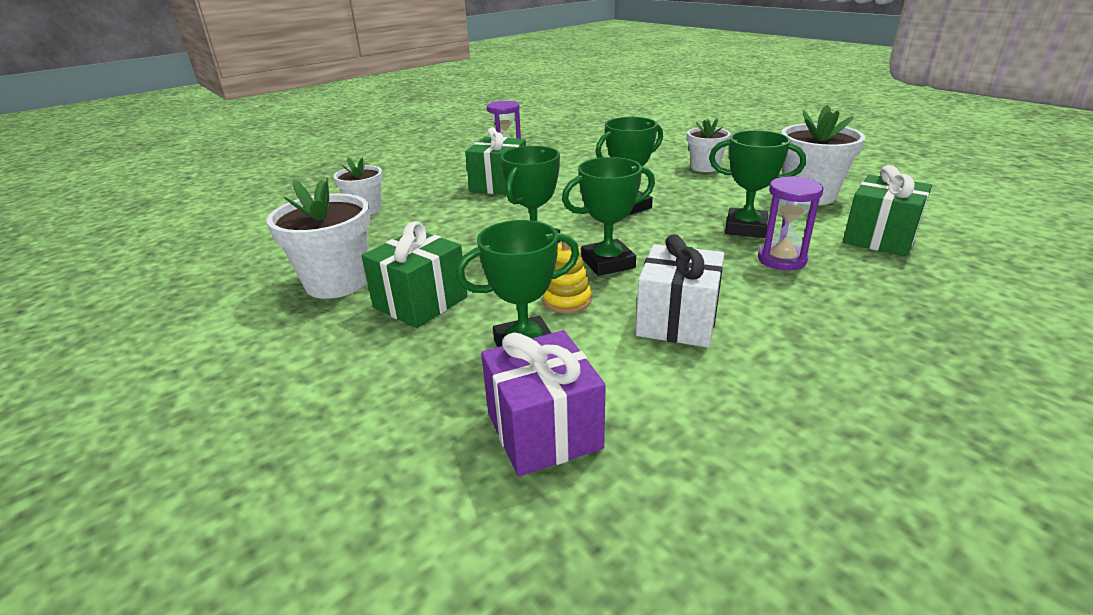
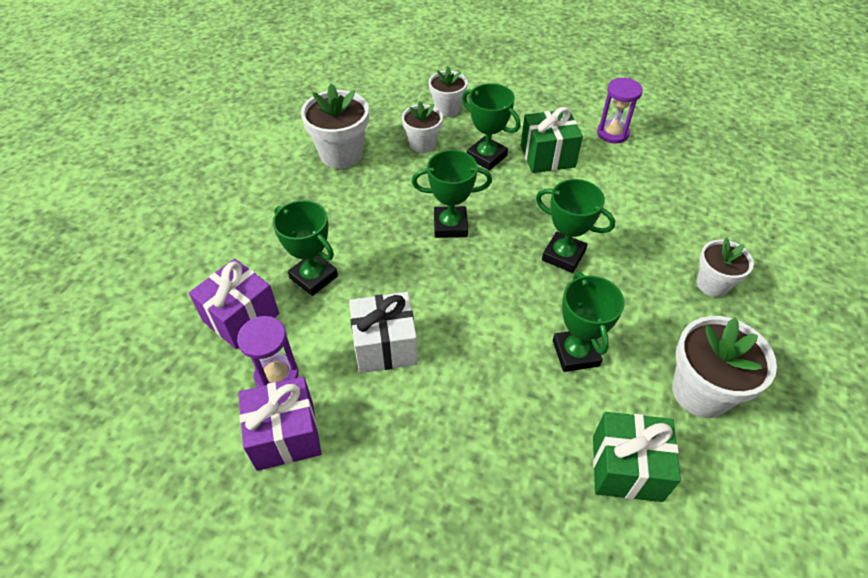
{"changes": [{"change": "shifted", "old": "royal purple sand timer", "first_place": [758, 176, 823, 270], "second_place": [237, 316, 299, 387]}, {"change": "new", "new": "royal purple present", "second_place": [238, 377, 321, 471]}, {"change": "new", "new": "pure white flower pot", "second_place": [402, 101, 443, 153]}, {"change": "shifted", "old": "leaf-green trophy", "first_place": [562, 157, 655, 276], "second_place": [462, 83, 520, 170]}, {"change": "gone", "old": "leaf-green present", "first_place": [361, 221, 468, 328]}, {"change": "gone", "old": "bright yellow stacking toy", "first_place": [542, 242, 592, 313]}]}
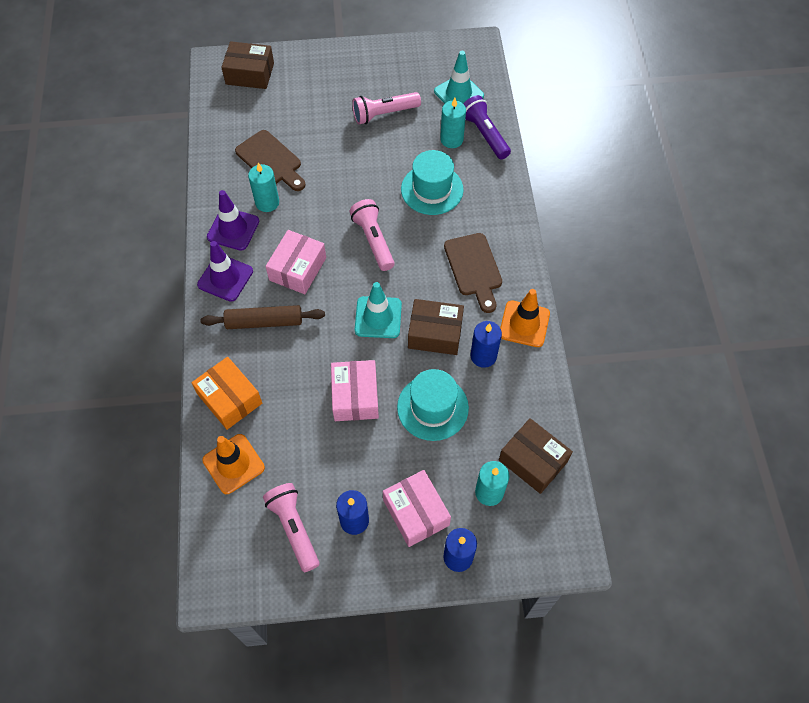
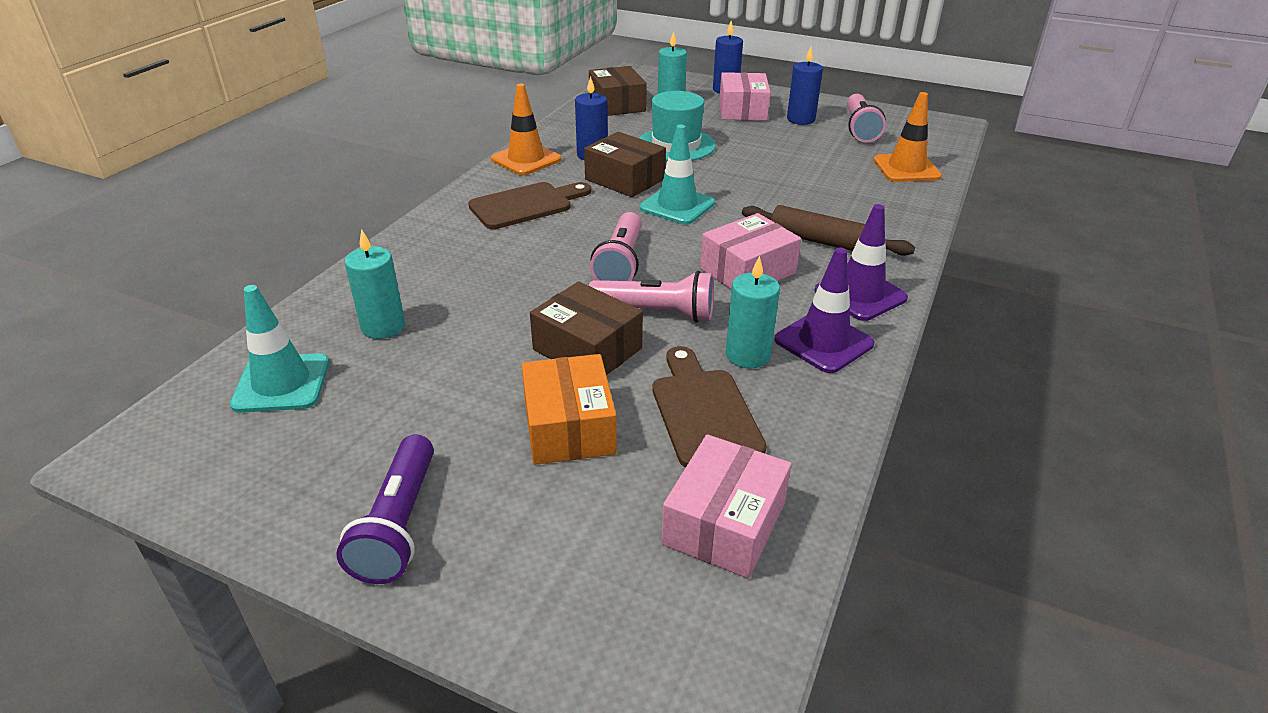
{"changes": [{"change": "shifted", "old": "royal purple pocket torch", "first_place": [463, 95, 511, 159], "second_place": [336, 434, 434, 584]}, {"change": "rotated", "old": "brown cutting board", "first_place": [444, 233, 502, 313], "second_place": [468, 182, 591, 229], "degrees": 45}, {"change": "shifted", "old": "orange-coloured parcel", "first_place": [192, 357, 262, 430], "second_place": [522, 354, 617, 465]}, {"change": "shifted", "old": "brown parcel", "first_place": [221, 41, 274, 89], "second_place": [530, 281, 643, 375]}, {"change": "shifted", "old": "rose-pink pocket torch", "first_place": [352, 92, 421, 124], "second_place": [589, 271, 714, 323]}, {"change": "shifted", "old": "rose-pink parcel", "first_place": [331, 360, 379, 421], "second_place": [662, 434, 792, 578]}, {"change": "gone", "old": "turquoise hat", "first_place": [401, 150, 464, 215]}]}
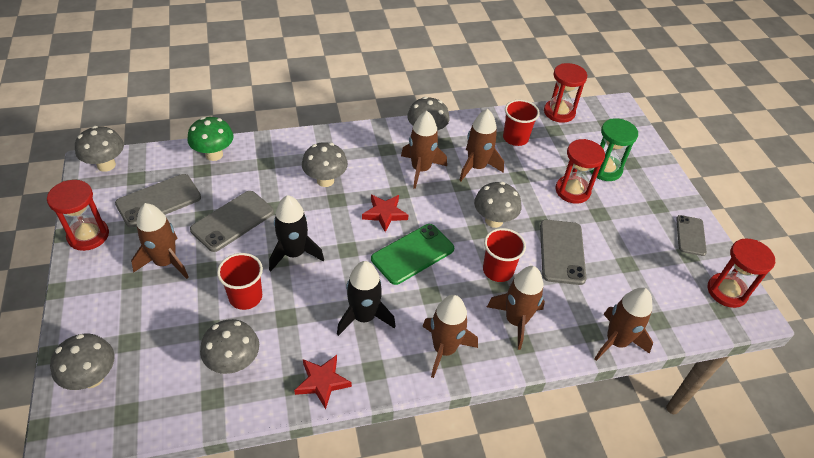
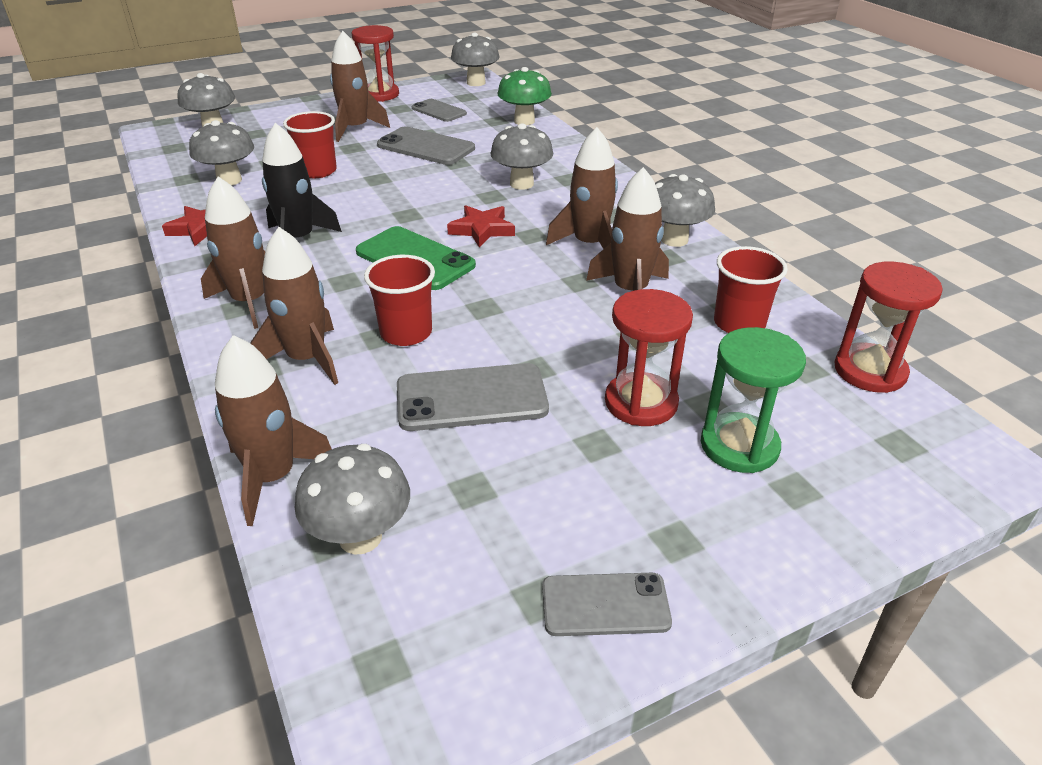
{"changes": [{"change": "shifted", "old": "ash-grey toadstool", "first_place": [474, 182, 522, 228], "second_place": [294, 444, 410, 554]}, {"change": "scaled", "old": "ash-grey smartphone", "first_place": [115, 174, 201, 228], "second_place": [412, 99, 467, 122], "factor": 0.65}, {"change": "gone", "old": "black rocket", "first_place": [269, 195, 324, 271]}, {"change": "gone", "old": "crimson sand timer", "first_place": [708, 238, 775, 308]}]}
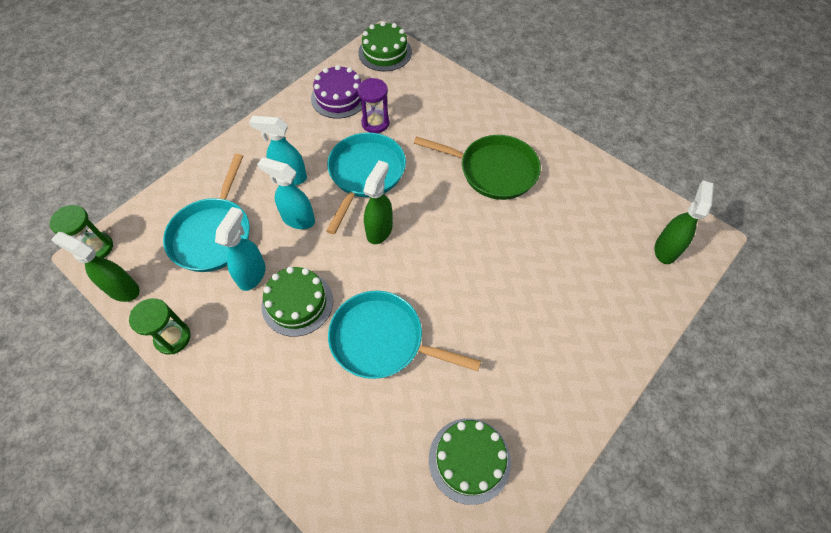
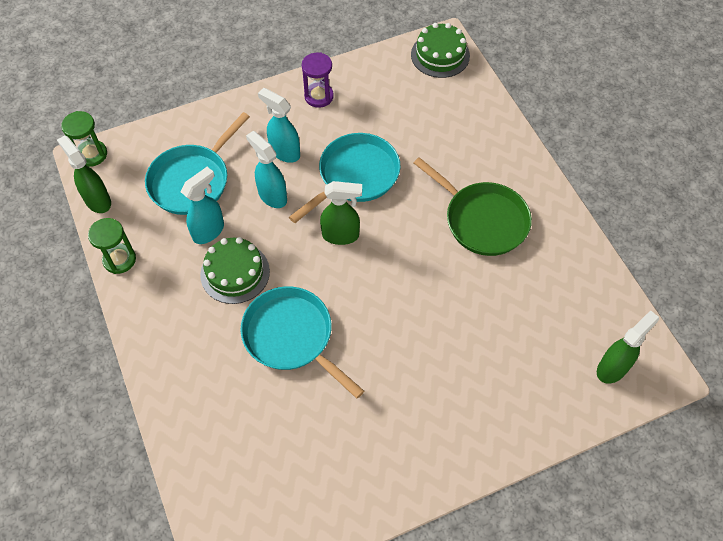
{"changes": [{"change": "shifted", "old": "royal purple sand timer", "first_place": [358, 78, 390, 133], "second_place": [302, 52, 334, 108]}, {"change": "rotated", "old": "leaf-green sprayer", "first_place": [363, 160, 393, 244], "second_place": [320, 181, 362, 245], "degrees": 45}, {"change": "gone", "old": "royal purple gateau", "first_place": [311, 65, 362, 119]}, {"change": "gone", "old": "leaf-green gateau", "first_place": [429, 418, 511, 505]}]}
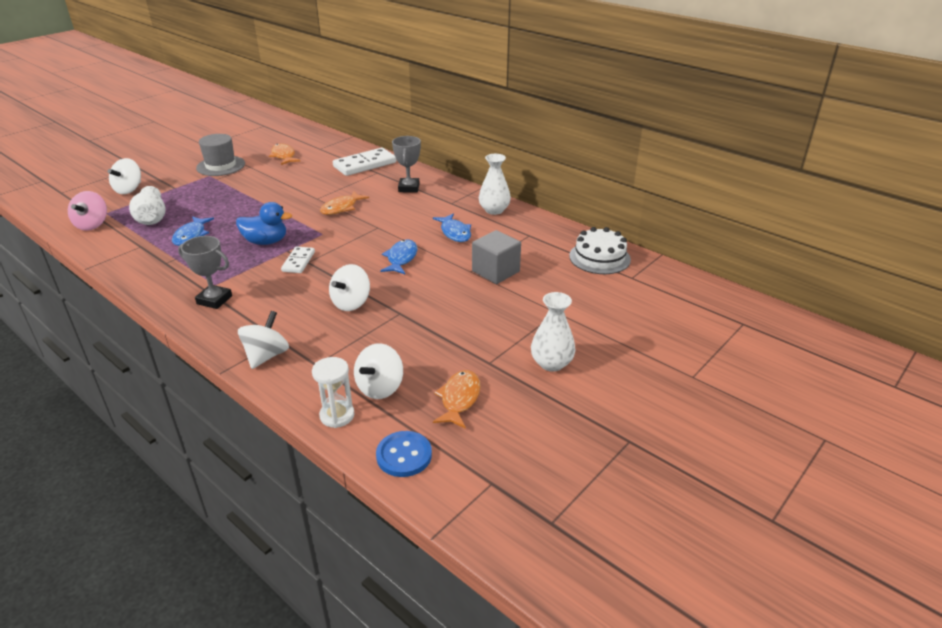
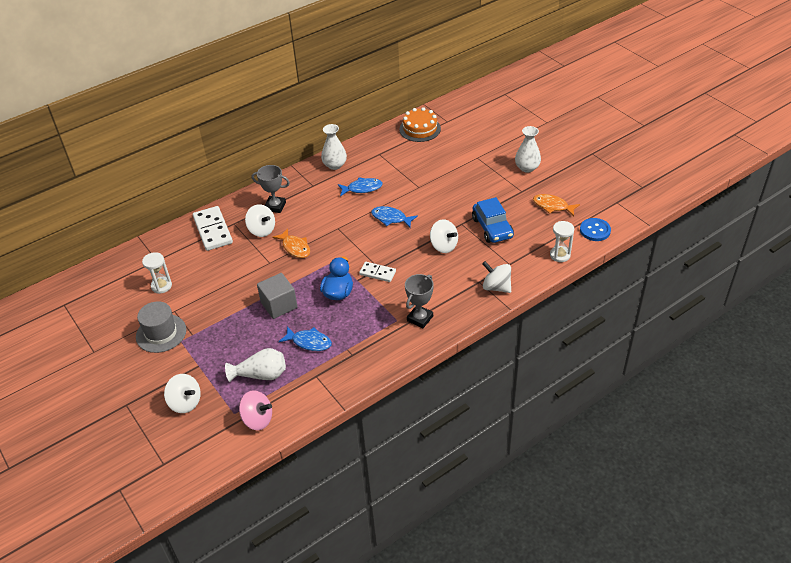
{"changes": [{"change": "swapped", "old": "orange-coloured toy fish", "new": "pure white sand timer", "first_place": [269, 143, 300, 165], "second_place": [142, 252, 172, 294]}, {"change": "shifted", "old": "pure white whirligig", "first_place": [354, 343, 403, 399], "second_place": [245, 204, 275, 237]}, {"change": "shifted", "old": "ash-grey block", "first_place": [472, 230, 521, 284], "second_place": [257, 273, 298, 319]}, {"change": "repainted", "old": "pure white gateau", "new": "orange-coloured gateau", "first_place": [569, 227, 631, 274], "second_place": [399, 107, 441, 142]}, {"change": "new", "new": "royal blue toy car", "second_place": [472, 197, 514, 243]}]}
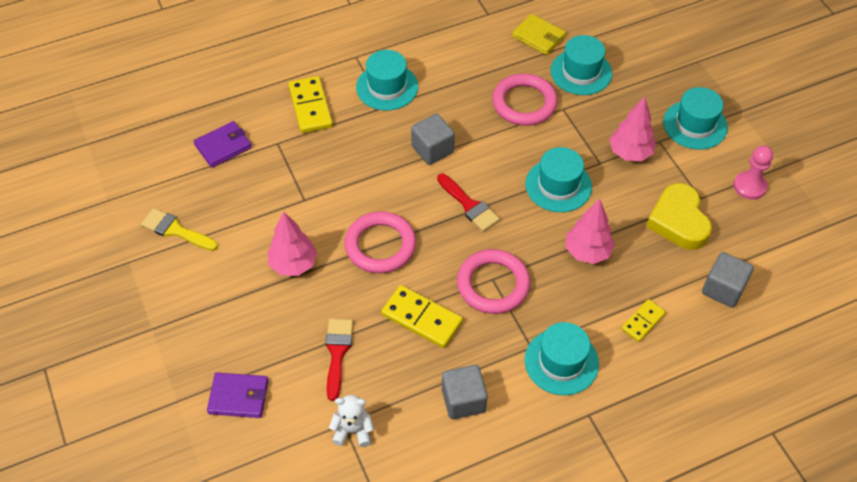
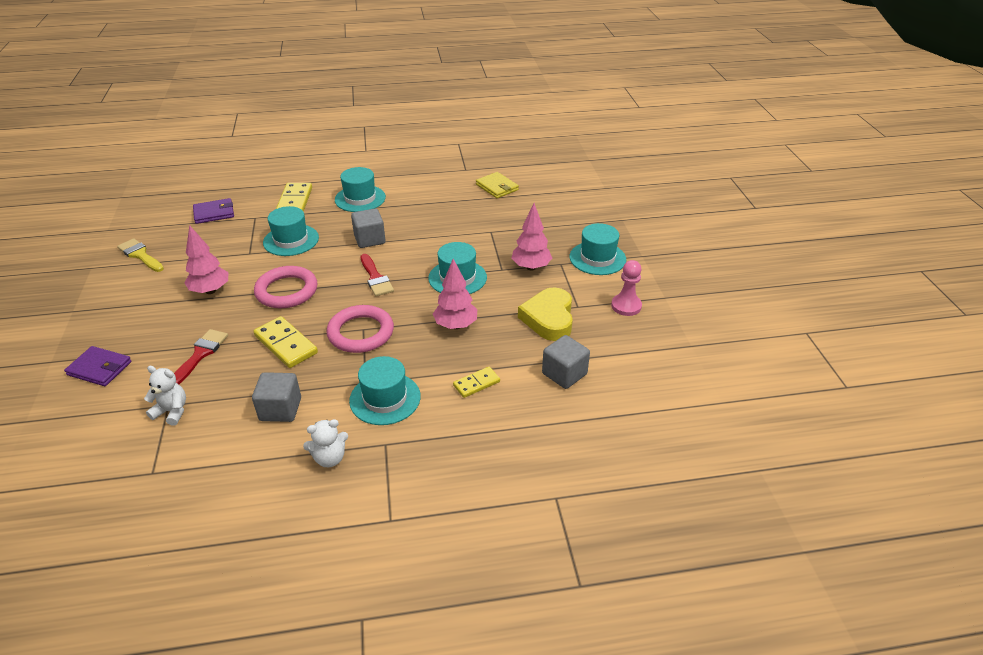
{"changes": [{"change": "shifted", "old": "turquoise hat", "first_place": [551, 35, 612, 95], "second_place": [263, 206, 319, 256]}, {"change": "new", "new": "pure white teddy bear", "second_place": [303, 419, 348, 467]}, {"change": "gone", "old": "rose-pink torus", "first_place": [492, 74, 558, 126]}]}
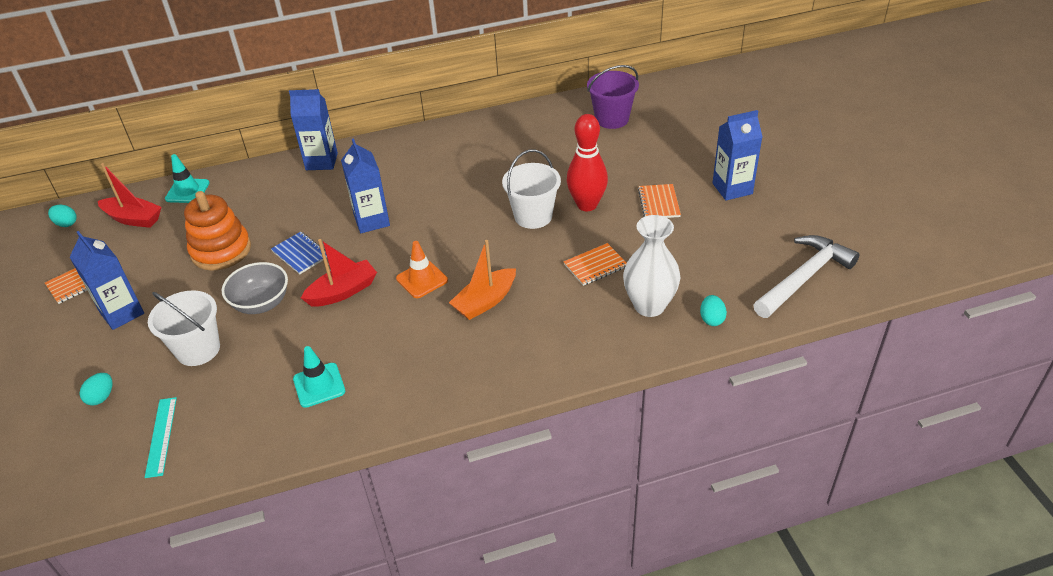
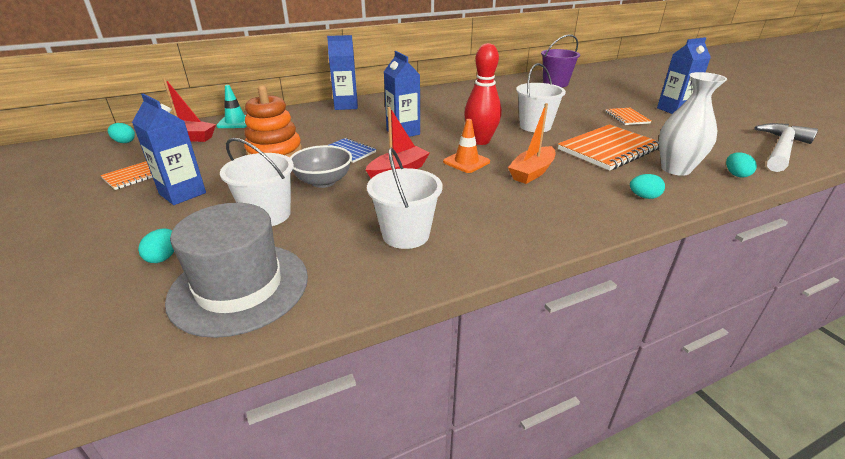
{"changes": [{"change": "swapped", "old": "turquoise ruler", "new": "ash-grey hat", "first_place": [145, 397, 177, 478], "second_place": [165, 203, 308, 338]}, {"change": "swapped", "old": "turquoise traffic cone", "new": "pure white pail", "first_place": [293, 346, 345, 408], "second_place": [367, 148, 443, 249]}, {"change": "shifted", "old": "crimson tenpin", "first_place": [566, 114, 608, 211], "second_place": [464, 43, 501, 145]}, {"change": "scaled", "old": "orange-coloured notebook", "first_place": [564, 243, 627, 286], "second_place": [558, 124, 659, 171], "factor": 1.91}, {"change": "new", "new": "turquoise toy egg", "second_place": [630, 174, 665, 199]}]}
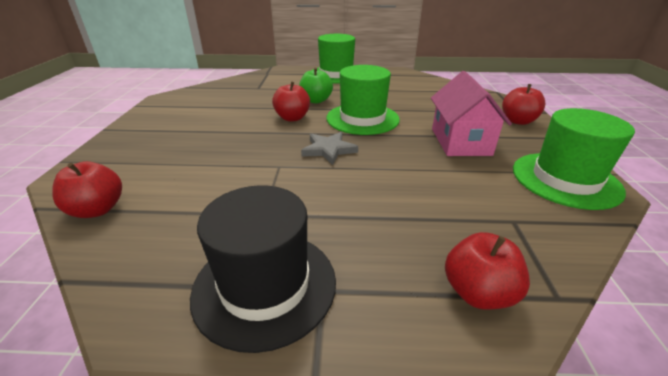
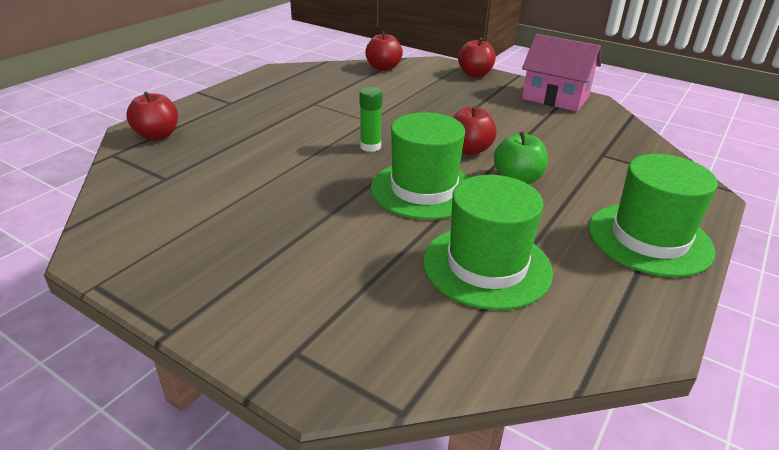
{"changes": [{"change": "swapped", "old": "ash-grey star", "new": "leaf-green stick of glue", "first_place": [301, 132, 358, 165], "second_place": [360, 87, 382, 152]}, {"change": "shifted", "old": "leaf-green hat", "first_place": [513, 108, 635, 210], "second_place": [423, 175, 553, 310]}, {"change": "shifted", "old": "crimson toy apple", "first_place": [502, 84, 545, 125], "second_place": [458, 38, 496, 77]}, {"change": "shifted", "old": "rose-pink toy house", "first_place": [431, 71, 512, 156], "second_place": [522, 34, 601, 112]}, {"change": "gone", "old": "black hat", "first_place": [190, 185, 336, 353]}]}
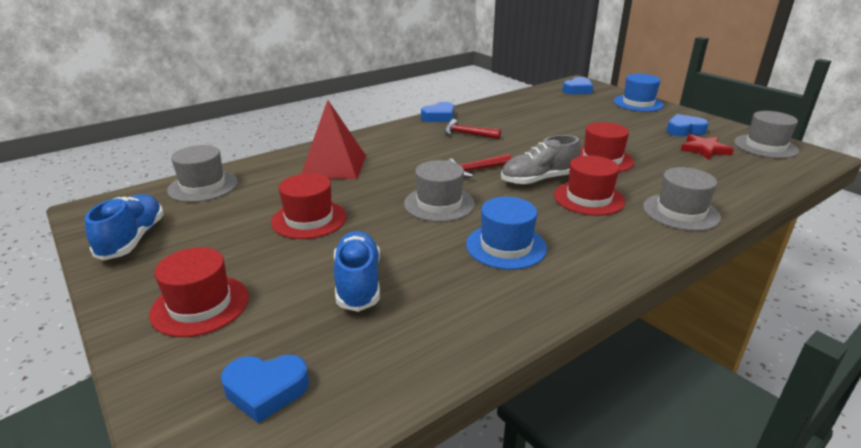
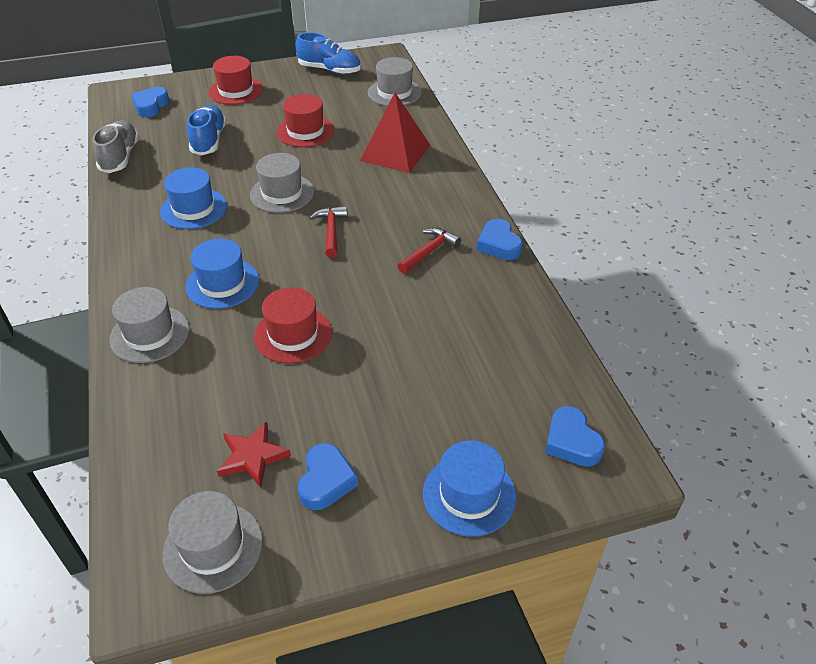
{"changes": [{"change": "shifted", "old": "ash-grey lace-up shoe", "first_place": [501, 135, 581, 185], "second_place": [92, 120, 139, 173]}, {"change": "repainted", "old": "crimson hat", "new": "royal blue hat", "first_place": [554, 155, 625, 216], "second_place": [185, 239, 259, 309]}, {"change": "rotated", "old": "royal blue lace-up shoe", "first_place": [334, 231, 380, 312], "second_place": [187, 105, 227, 155], "degrees": -105}]}
